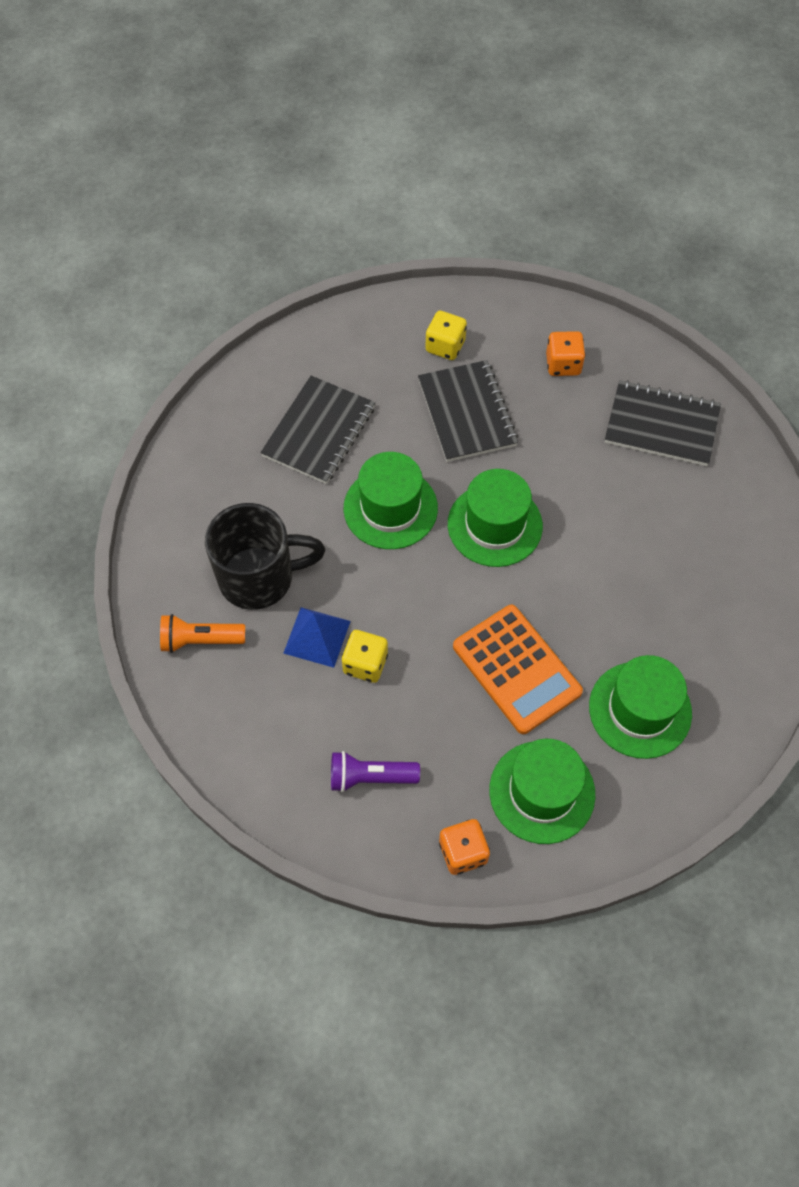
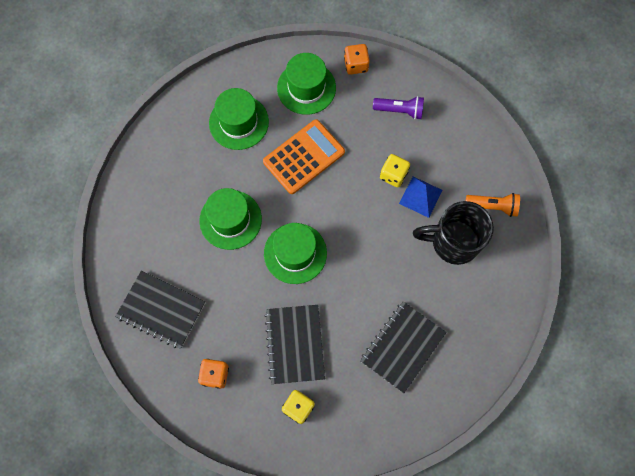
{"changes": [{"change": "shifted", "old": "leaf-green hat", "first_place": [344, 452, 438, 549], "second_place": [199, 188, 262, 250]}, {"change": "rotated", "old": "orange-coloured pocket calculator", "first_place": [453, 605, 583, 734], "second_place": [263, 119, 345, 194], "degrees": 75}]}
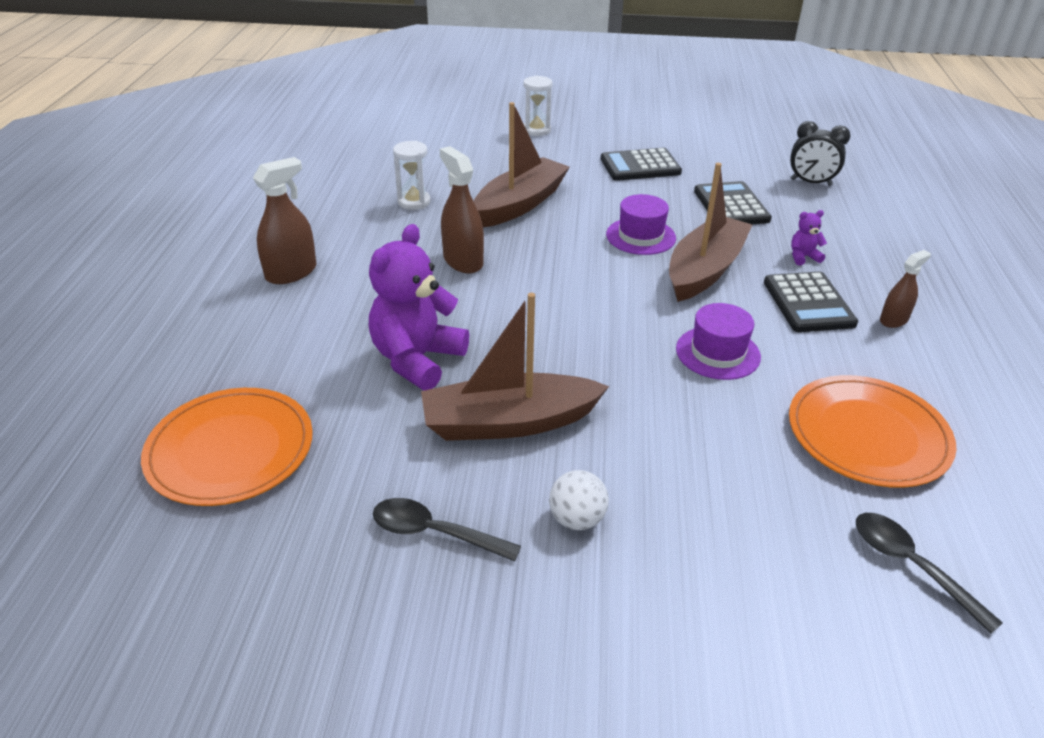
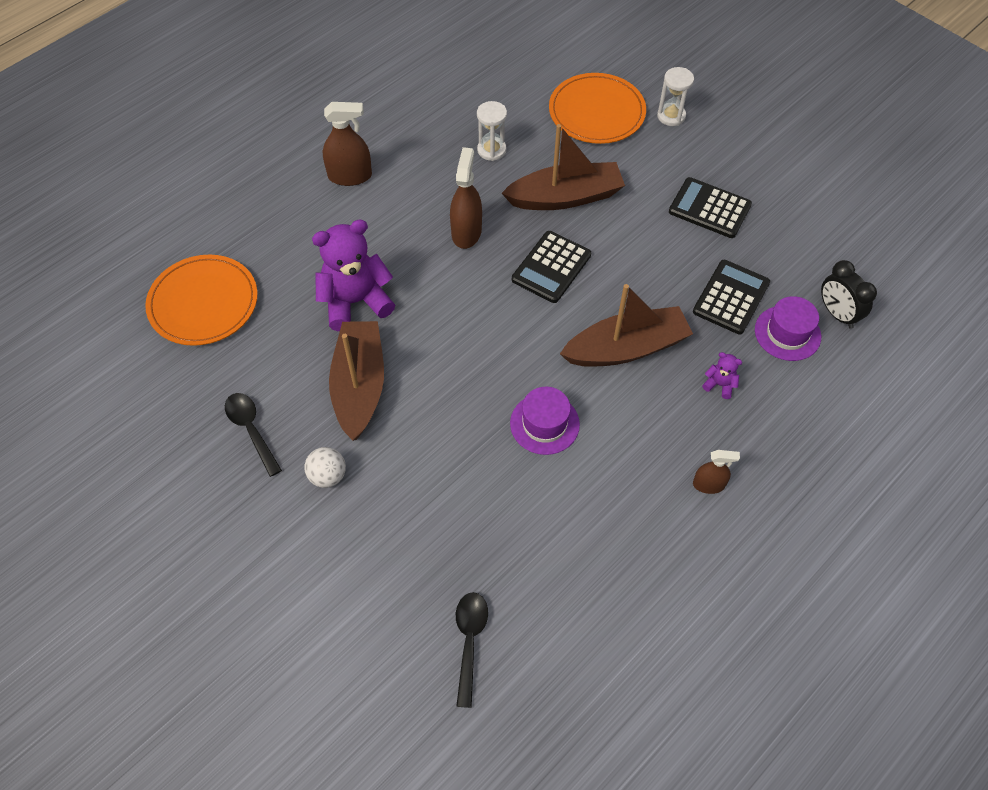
{"changes": [{"change": "rotated", "old": "brown toy boat", "first_place": [421, 293, 609, 441], "second_place": [329, 321, 384, 441], "degrees": 60}, {"change": "shifted", "old": "black pocket calculator", "first_place": [764, 272, 858, 332], "second_place": [512, 231, 591, 303]}, {"change": "shifted", "old": "orange-coloured dinner plate", "first_place": [789, 375, 957, 488], "second_place": [549, 73, 646, 144]}, {"change": "shifted", "old": "royal purple hat", "first_place": [606, 194, 676, 255], "second_place": [755, 296, 821, 361]}]}
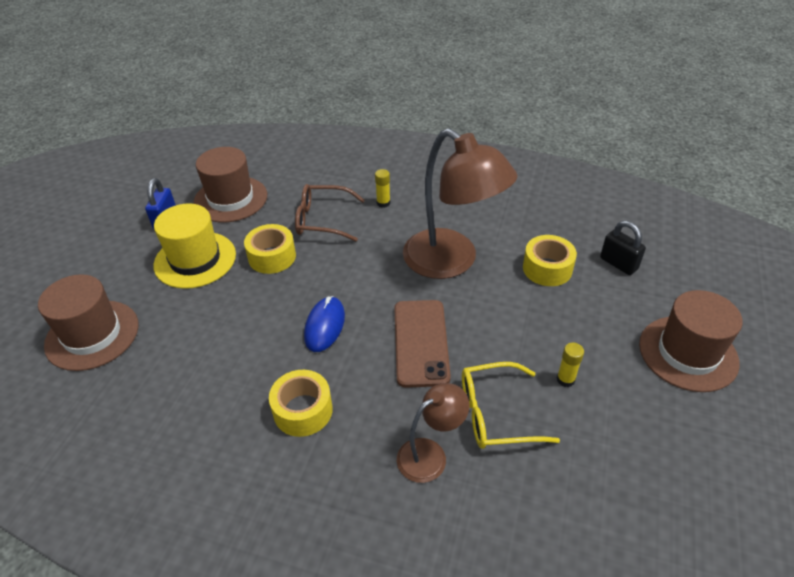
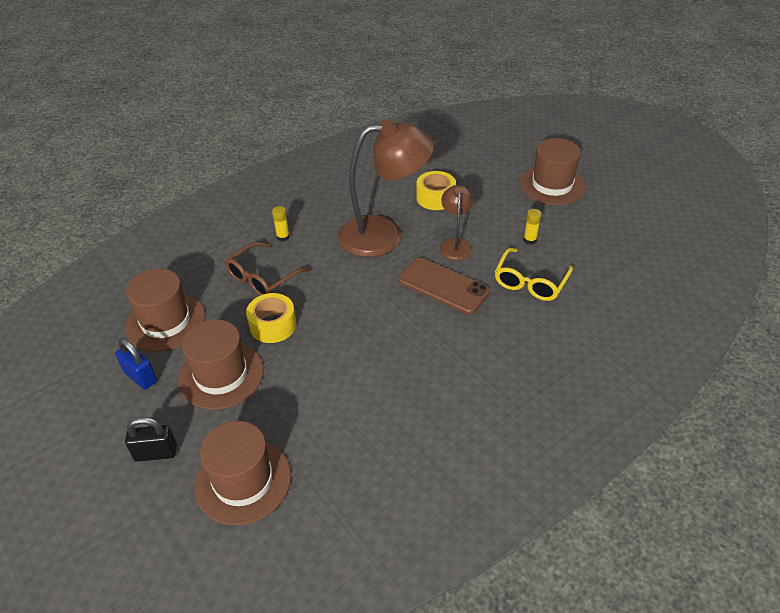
{"changes": [{"change": "shifted", "old": "black small lock", "first_place": [600, 221, 646, 275], "second_place": [125, 417, 177, 462]}, {"change": "repainted", "old": "bright yellow hat", "new": "brown hat", "first_place": [153, 203, 236, 289], "second_place": [178, 319, 264, 410]}, {"change": "shifted", "old": "brown lamp", "first_place": [397, 383, 469, 483], "second_place": [439, 185, 473, 261]}, {"change": "gone", "old": "bright yellow sticky tape", "first_place": [269, 370, 333, 437]}, {"change": "gone", "old": "royal blue computer mouse", "first_place": [304, 296, 345, 352]}]}
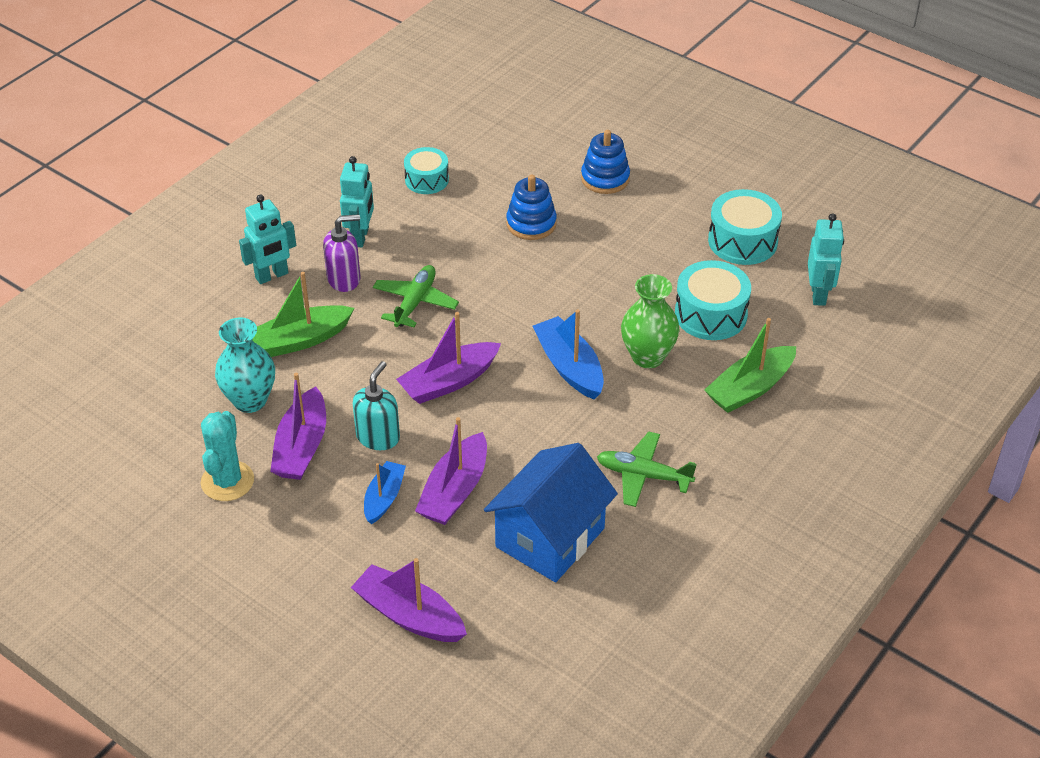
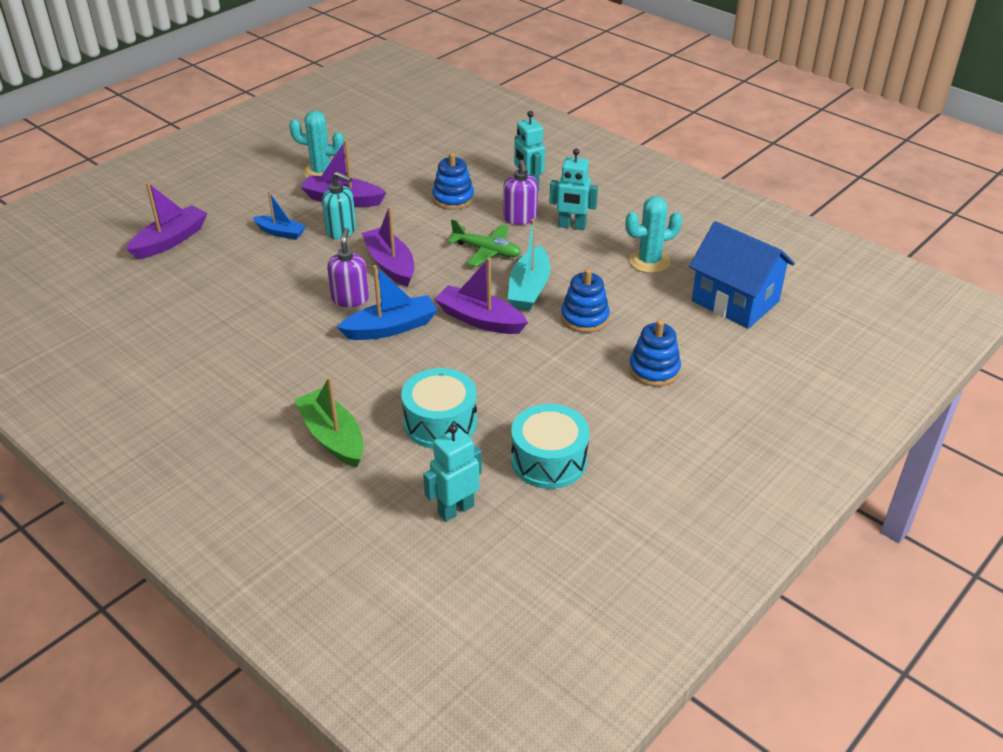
{"changes": [{"change": "new", "new": "royal purple soap pump", "second_place": [327, 228, 369, 307]}, {"change": "rotated", "old": "turquoise toy robot", "first_place": [808, 213, 844, 306], "second_place": [423, 424, 482, 522], "degrees": 135}, {"change": "swapped", "old": "leaf-green toy boat", "new": "royal blue stacking toy", "first_place": [252, 272, 355, 357], "second_place": [432, 152, 474, 210]}, {"change": "shifted", "old": "royal purple toy boat", "first_place": [415, 417, 487, 525], "second_place": [435, 258, 528, 334]}, {"change": "new", "new": "turquoise toy boat", "second_place": [508, 219, 550, 310]}, {"change": "swapped", "old": "turquoise snare drum", "new": "turquoise cactus", "first_place": [404, 147, 449, 194], "second_place": [625, 196, 682, 273]}, {"change": "shifted", "old": "royal blue toy house", "first_place": [484, 443, 618, 582], "second_place": [689, 221, 795, 328]}, {"change": "gone", "old": "turquoise vase", "first_place": [215, 317, 275, 413]}, {"change": "gone", "old": "leaf-green toy plane", "first_place": [597, 432, 697, 507]}, {"change": "gone", "old": "leaf-green vase", "first_place": [621, 274, 680, 368]}]}
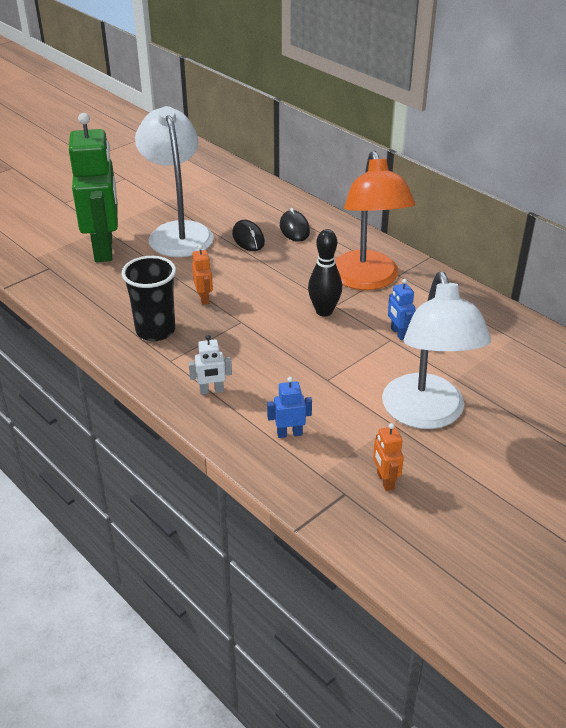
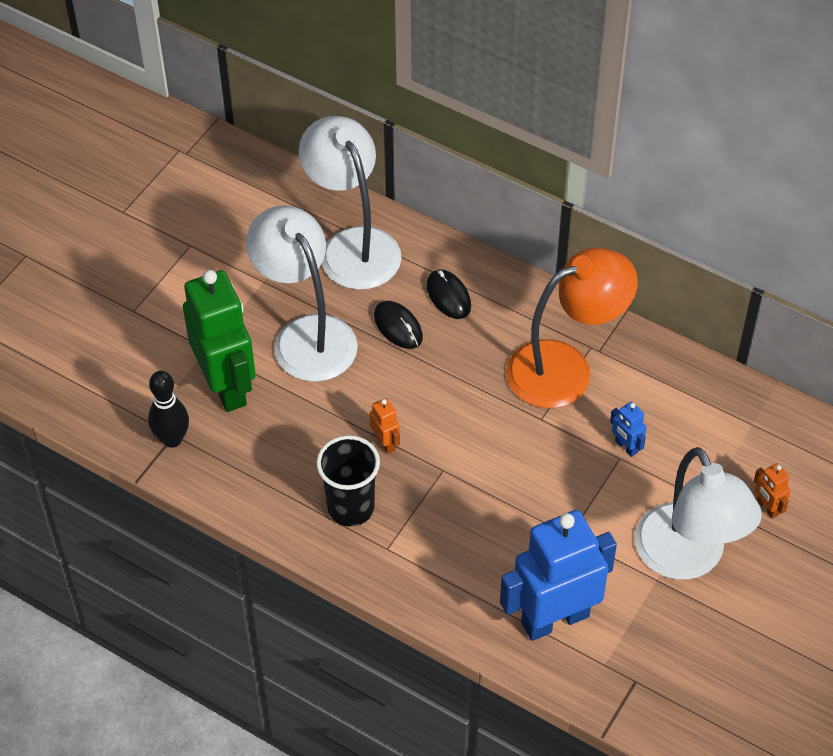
{"changes": [{"change": "shifted", "old": "black tenpin", "first_place": [308, 229, 342, 317], "second_place": [148, 371, 189, 448]}, {"change": "new", "new": "pure white lamp", "second_place": [299, 116, 402, 290]}, {"change": "scaled", "old": "royal blue toy robot", "first_place": [267, 377, 312, 438], "second_place": [500, 510, 617, 641], "factor": 2.48}, {"change": "rotated", "old": "orange-coloured lamp", "first_place": [335, 151, 415, 290], "second_place": [506, 248, 638, 408], "degrees": -90}, {"change": "shifted", "old": "orange-coloured toy robot", "first_place": [373, 423, 404, 491], "second_place": [754, 463, 791, 519]}, {"change": "gone", "old": "pure white toy robot", "first_place": [189, 335, 232, 395]}]}
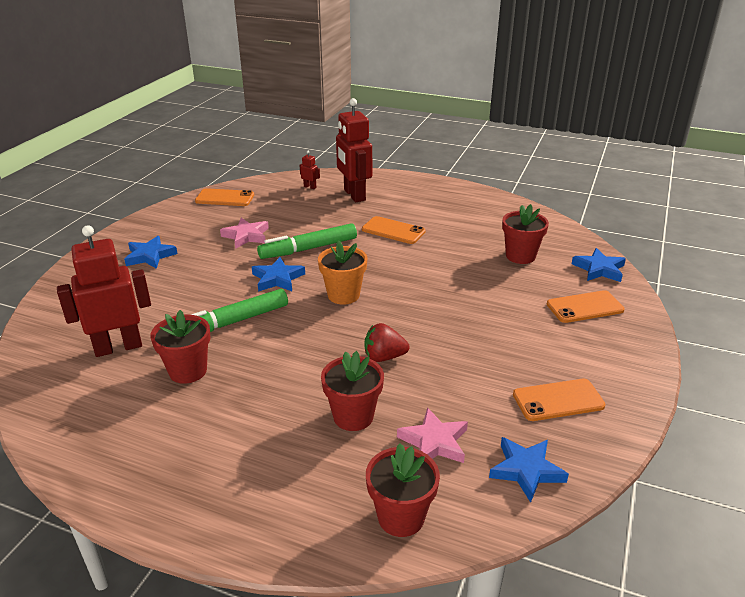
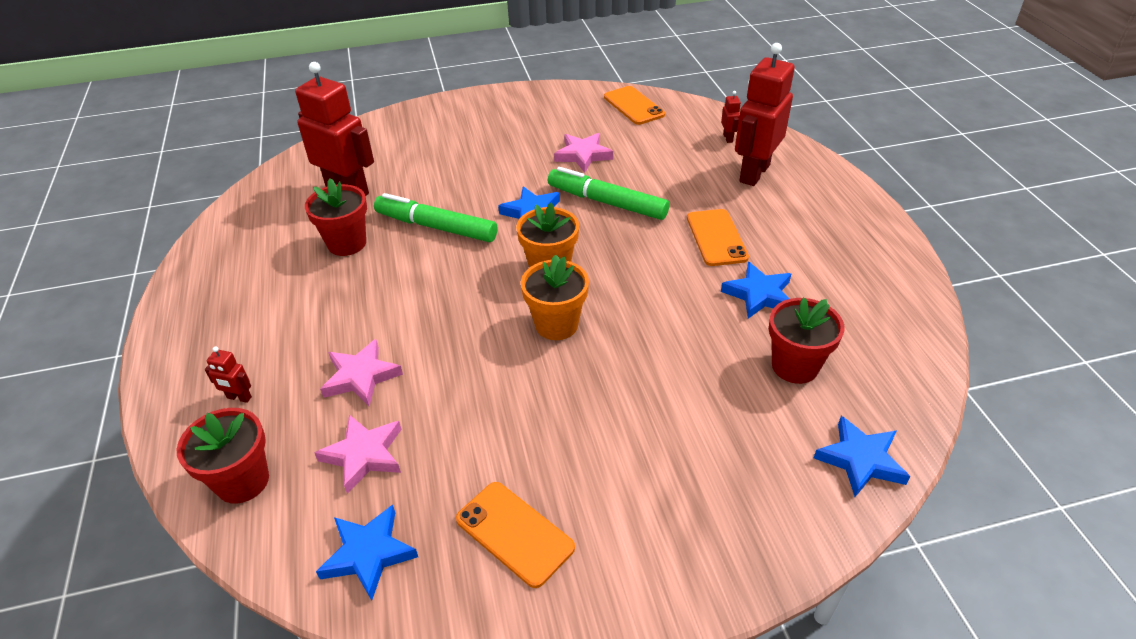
{"changes": [{"change": "new", "new": "crimson toy robot", "second_place": [205, 347, 252, 403]}, {"change": "swapped", "old": "crimson flower pot", "new": "rose-pink star", "first_place": [321, 351, 384, 431], "second_place": [320, 339, 403, 406]}, {"change": "new", "new": "orange-coloured flower pot", "second_place": [521, 255, 589, 340]}, {"change": "shifted", "old": "royal blue star", "first_place": [124, 236, 178, 269], "second_place": [721, 262, 791, 319]}, {"change": "gone", "old": "crimson toy strawberry", "first_place": [365, 323, 410, 362]}, {"change": "gone", "old": "orange-coloured smartphone", "first_place": [547, 290, 625, 323]}]}
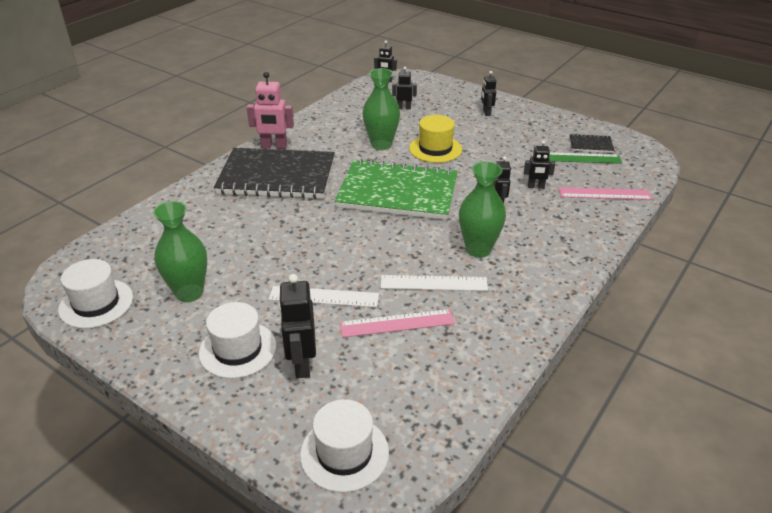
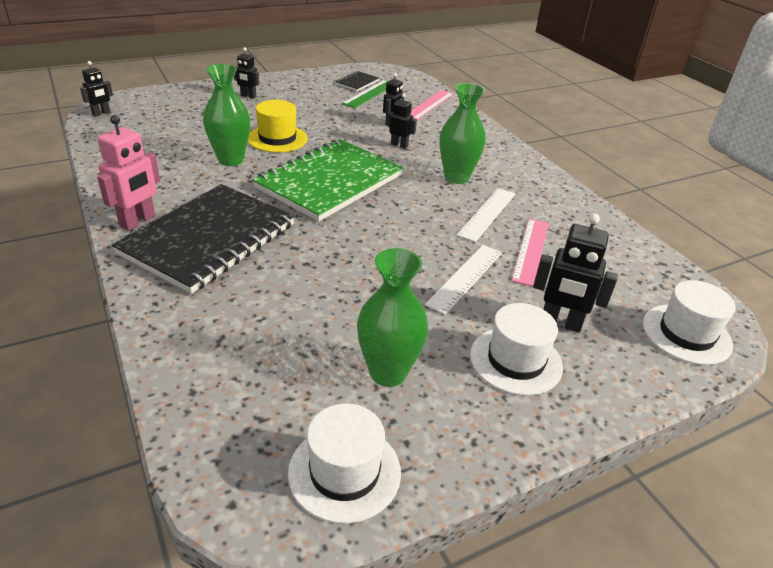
{"changes": [{"change": "gone", "old": "black toy robot", "first_place": [392, 67, 417, 110]}]}
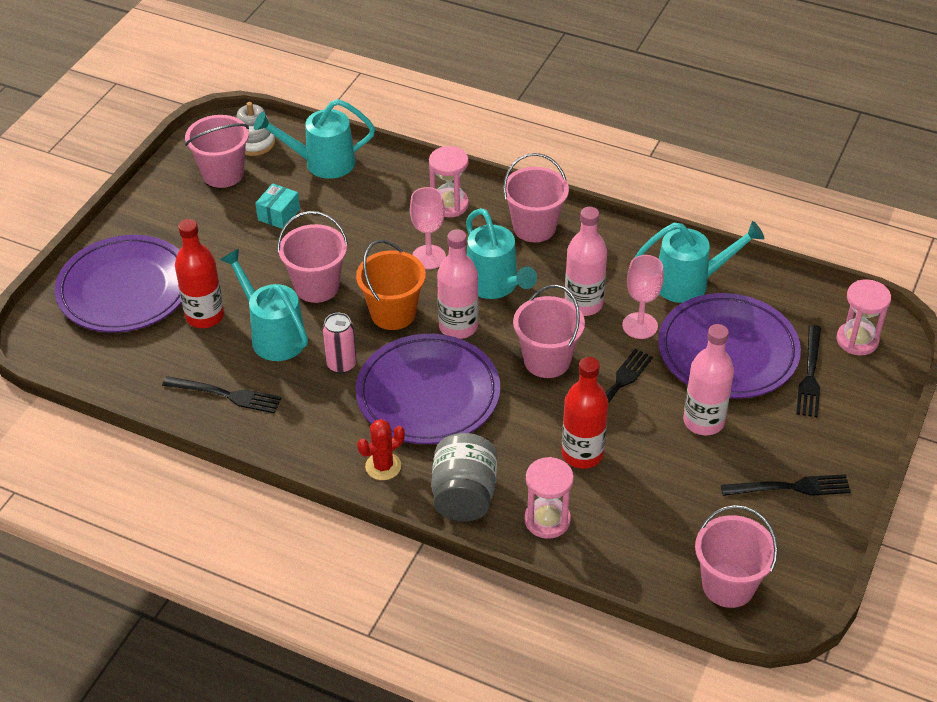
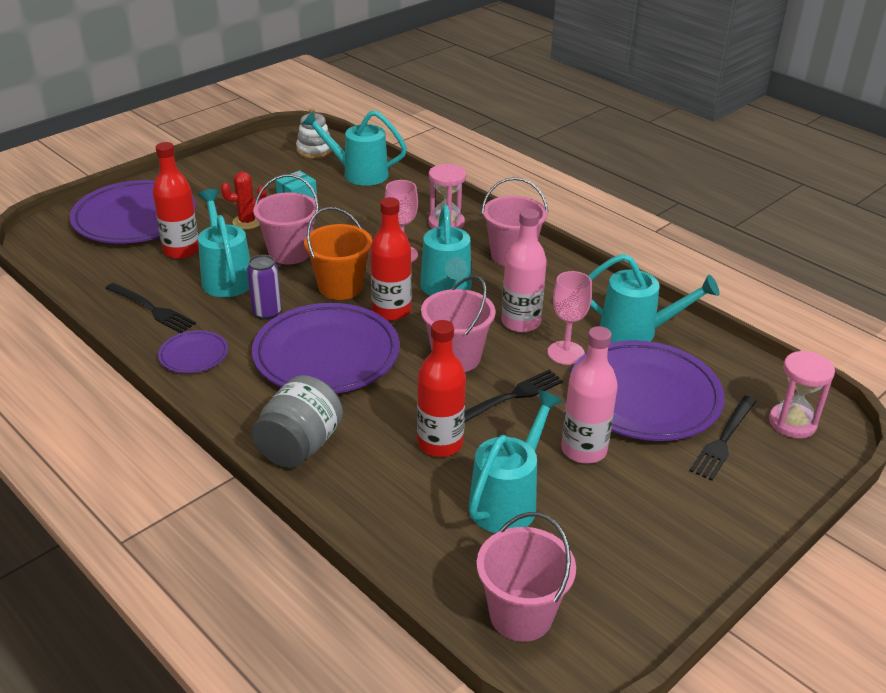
{"changes": [{"change": "new", "new": "royal purple dinner plate", "second_place": [158, 330, 228, 373]}, {"change": "shifted", "old": "crimson cactus", "first_place": [357, 419, 405, 480], "second_place": [221, 172, 266, 229]}, {"change": "repainted", "old": "rose-pink soda can", "new": "royal purple soda can", "first_place": [323, 313, 357, 374], "second_place": [247, 255, 282, 320]}, {"change": "repainted", "old": "rose-pink flask", "new": "crimson flask", "first_place": [437, 229, 478, 339], "second_place": [370, 197, 412, 321]}, {"change": "new", "new": "turquoise watering pot", "second_place": [469, 390, 563, 533]}, {"change": "gone", "old": "rose-pink pail", "first_place": [185, 115, 249, 188]}, {"change": "gone", "old": "rose-pink sand timer", "first_place": [524, 457, 574, 539]}, {"change": "gone", "old": "black table fork", "first_place": [721, 474, 851, 496]}]}
